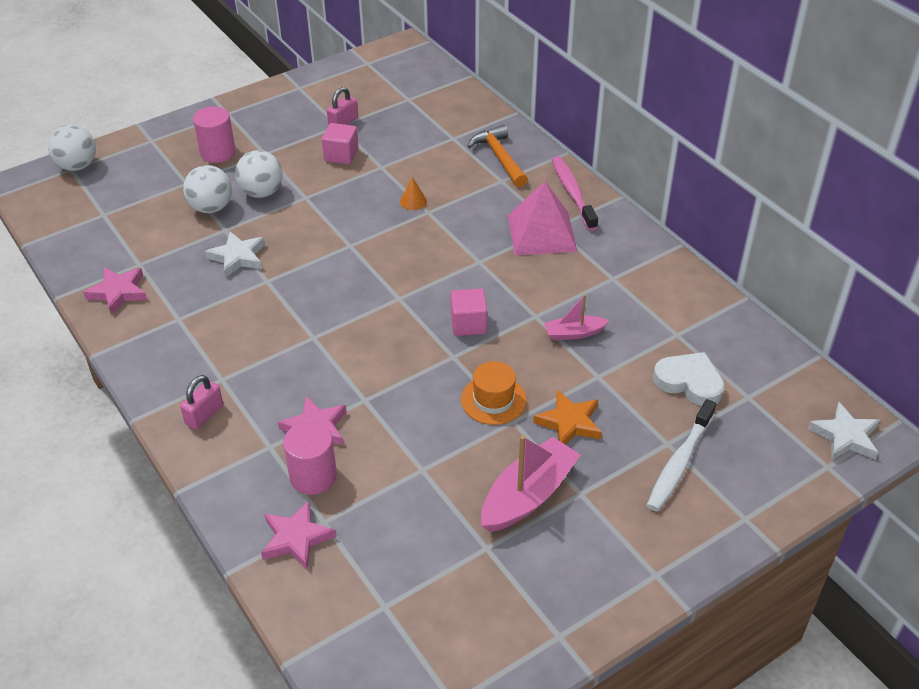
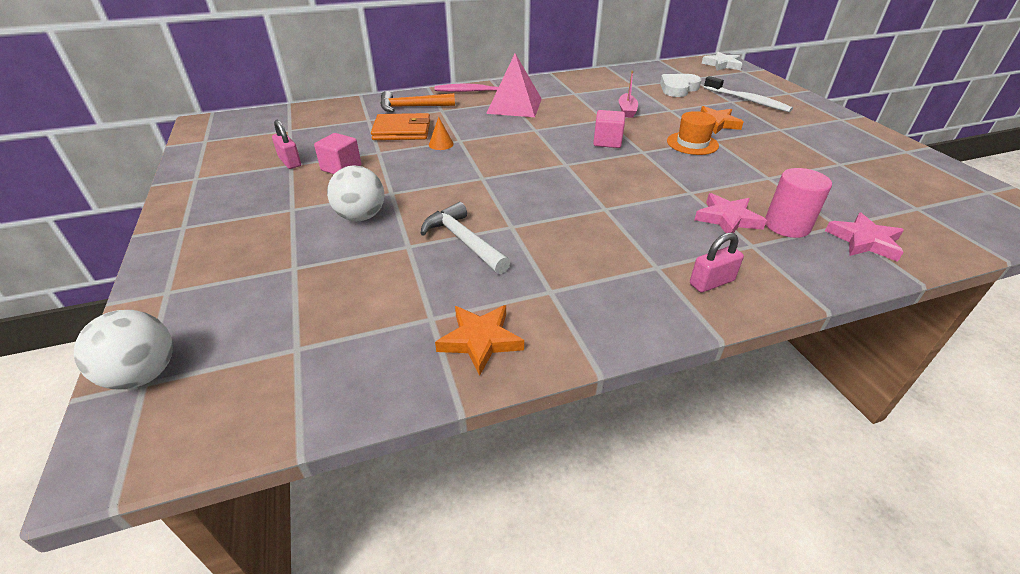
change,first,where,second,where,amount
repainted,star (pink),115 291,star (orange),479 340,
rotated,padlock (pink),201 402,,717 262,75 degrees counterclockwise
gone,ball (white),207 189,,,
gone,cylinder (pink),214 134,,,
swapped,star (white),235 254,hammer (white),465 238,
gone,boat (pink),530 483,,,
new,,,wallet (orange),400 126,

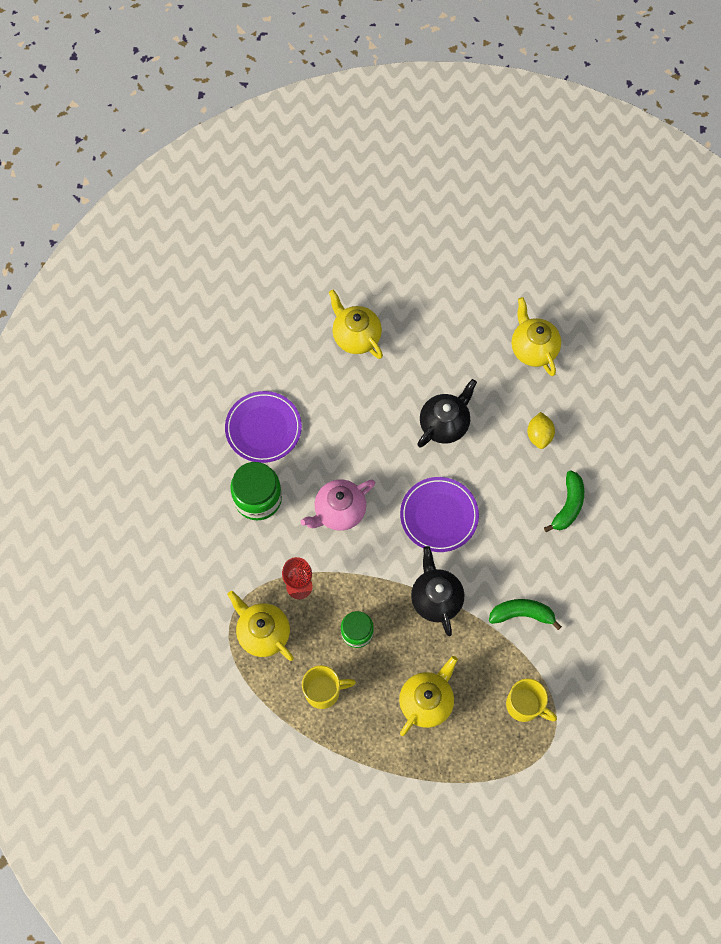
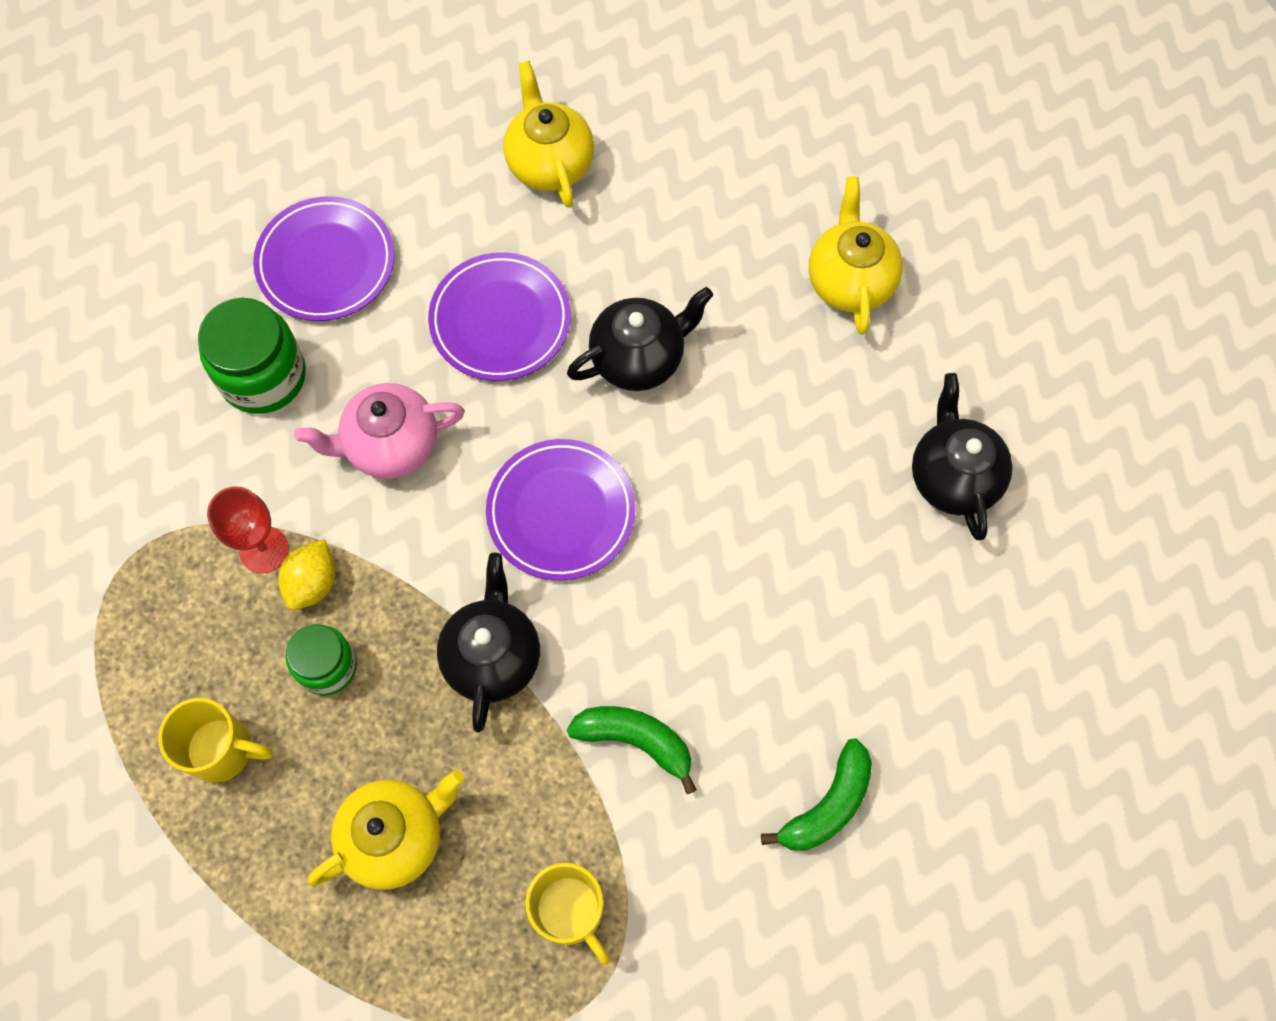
change,first,where,second,where,amount
gone,teapot (yellow),260 626,,,
shifted,lemon (yellow),541 430,,307 574,
shifted,banana (green),564 501,,816 794,
new,,,plate (purple),499 316,
new,,,teapot (black),962 457,

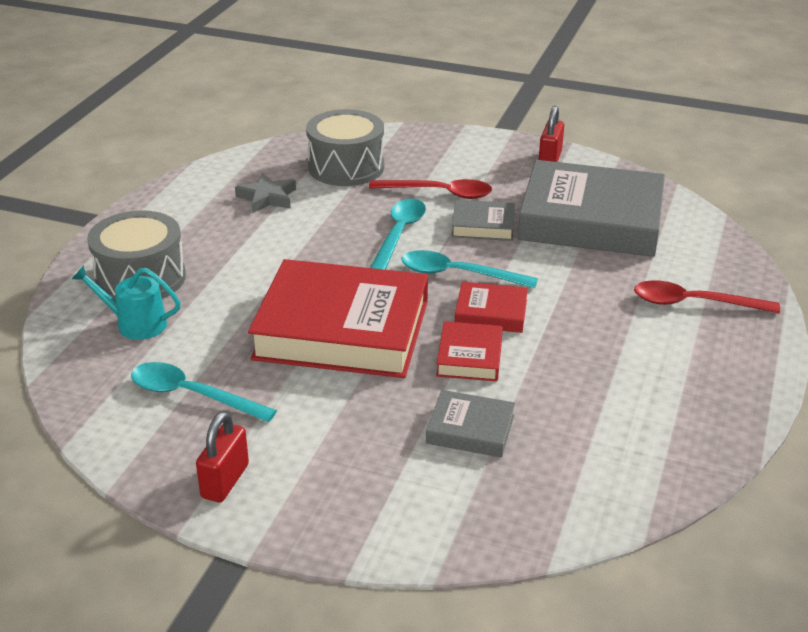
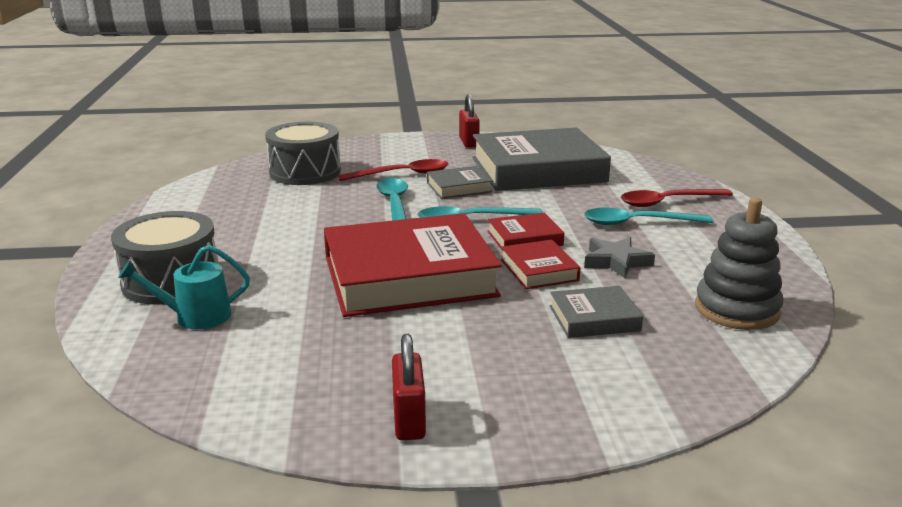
change,first,where,second,where,amount
shifted,spoon (turquoise),204 392,,648 216,
shifted,star (grey),265 193,,619 258,
new,,,stacking toy (grey),739 264,

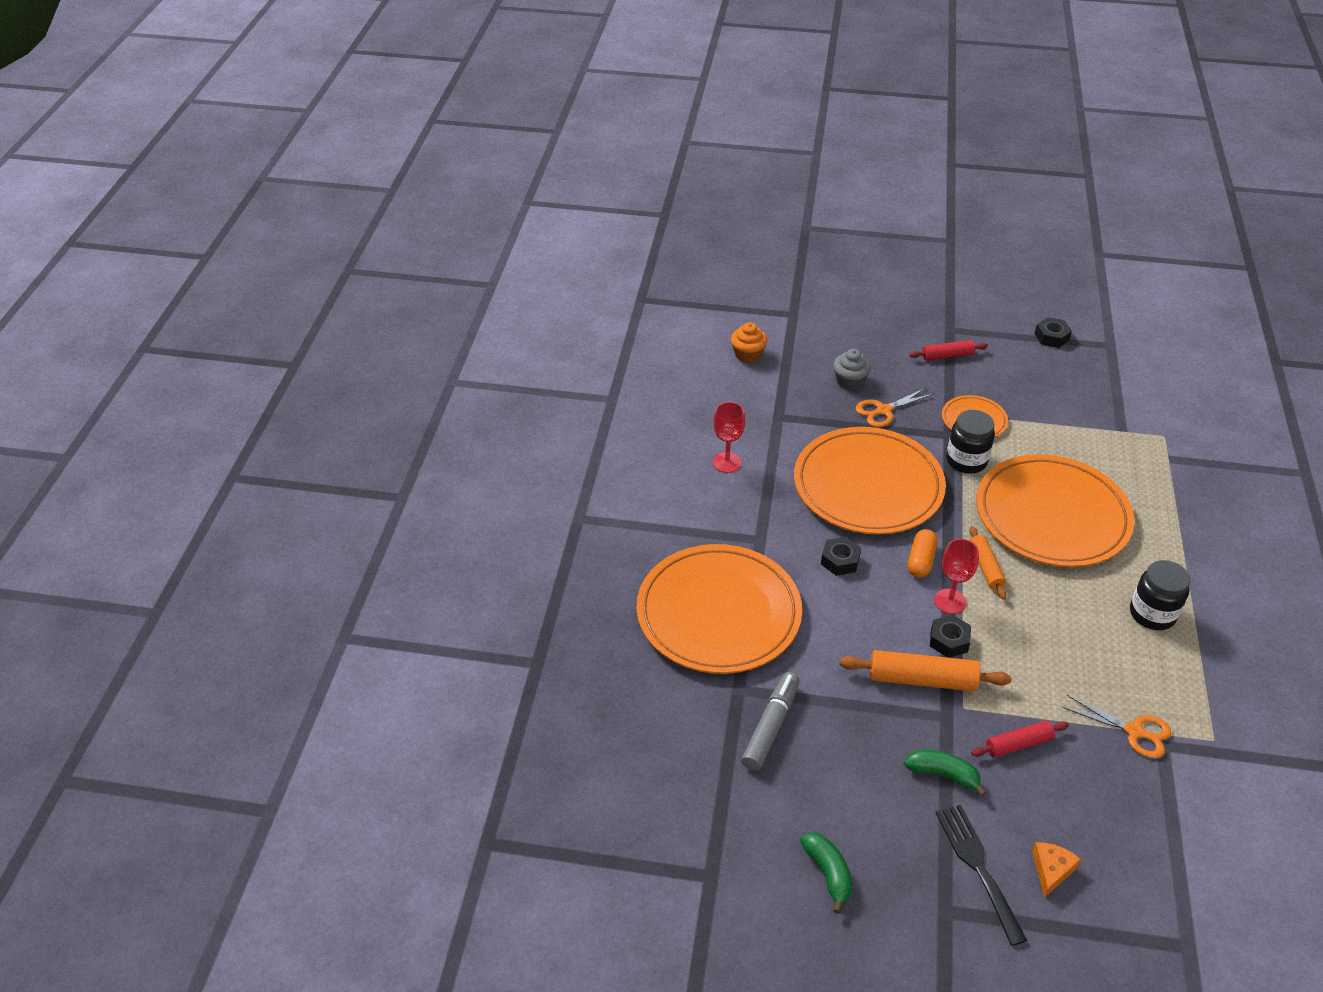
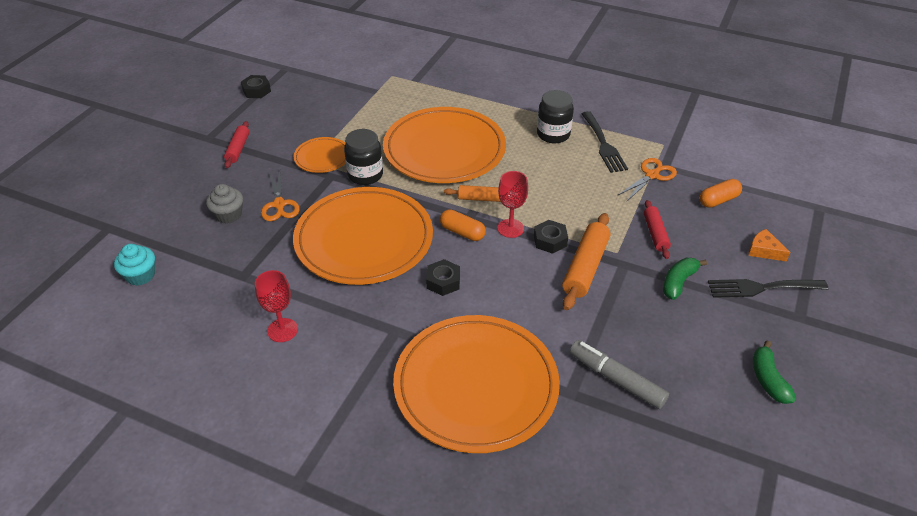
change,first,where,second,where,amount
repainted,cupcake (orange),749 342,cupcake (turquoise),134 265,
rotated,banana (green),826 873,,774 372,90 degrees counterclockwise
new,,,fork (black),605 142,
new,,,capsule (orange),721 193,

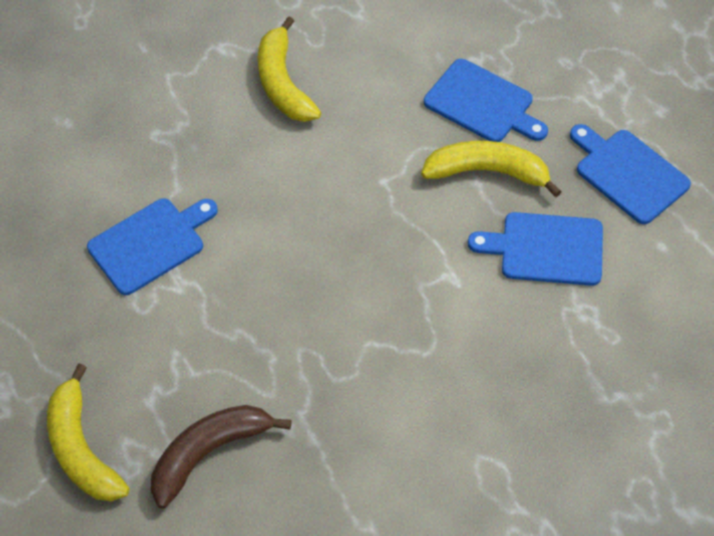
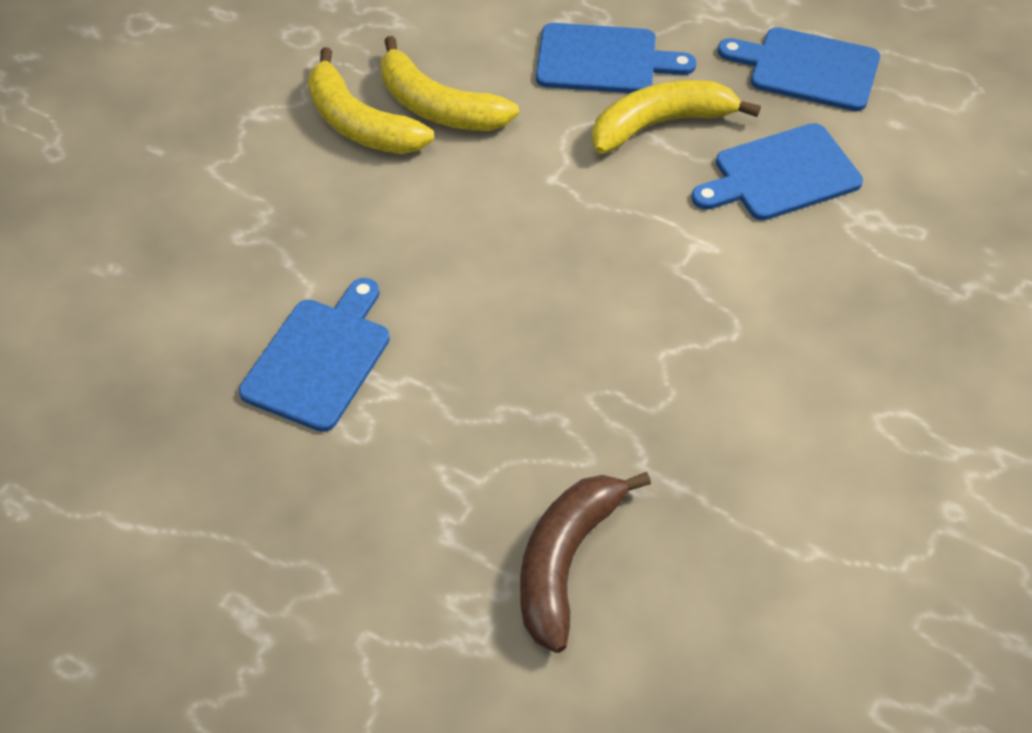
change,first,where,second,where,amount
shifted,banana (yellow),88 432,,450 83,

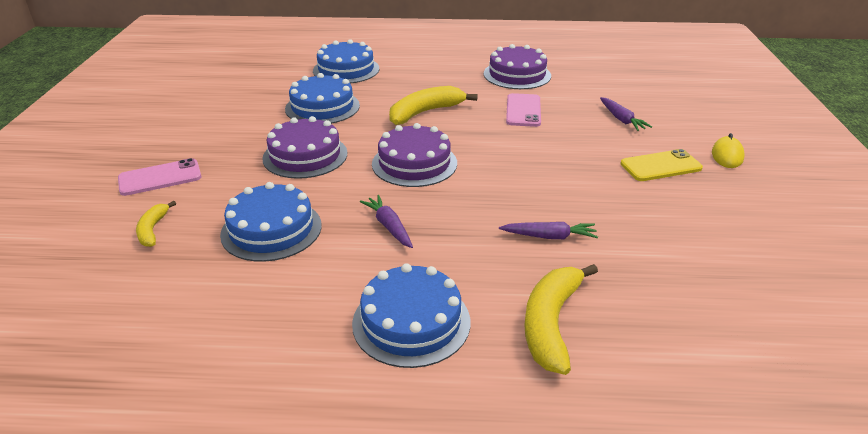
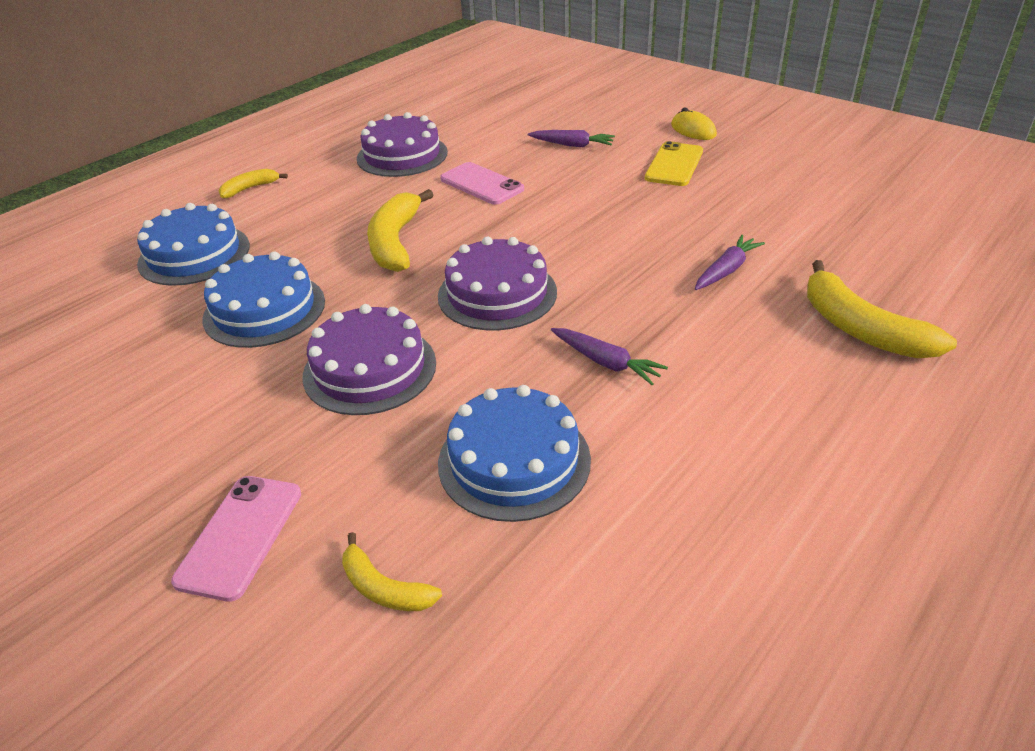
change,first,where,second,where,amount
gone,cake (blue),411 315,,,
rotated,carrot (purple),386 221,,609 356,150 degrees counterclockwise
new,,,banana (yellow),253 184,

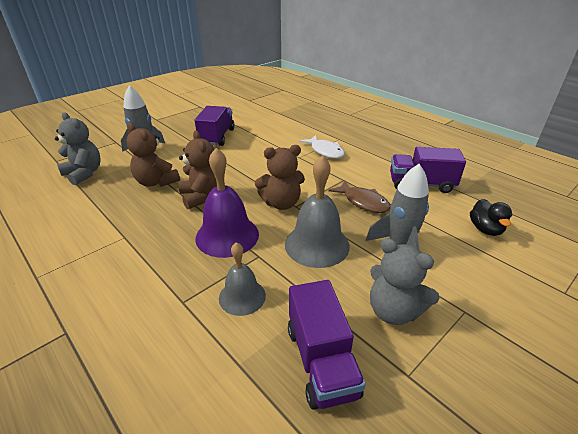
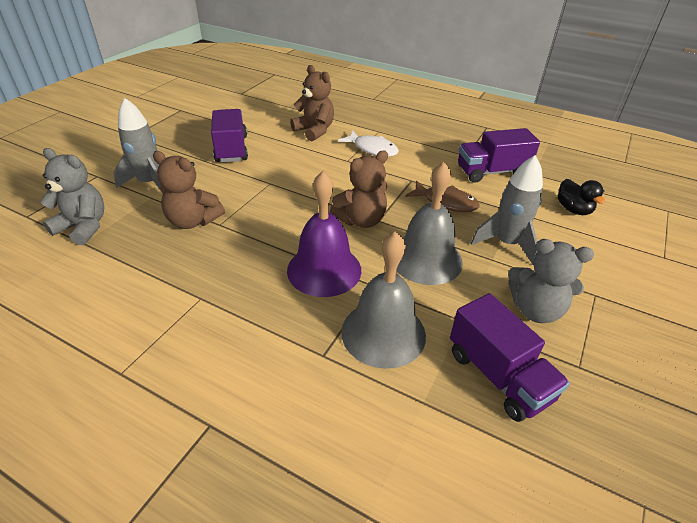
change,first,where,second,where,amount
shifted,teddy bear (brown),197 170,,312 103,
scaled,bell (grey),242 279,,383 300,x1.61

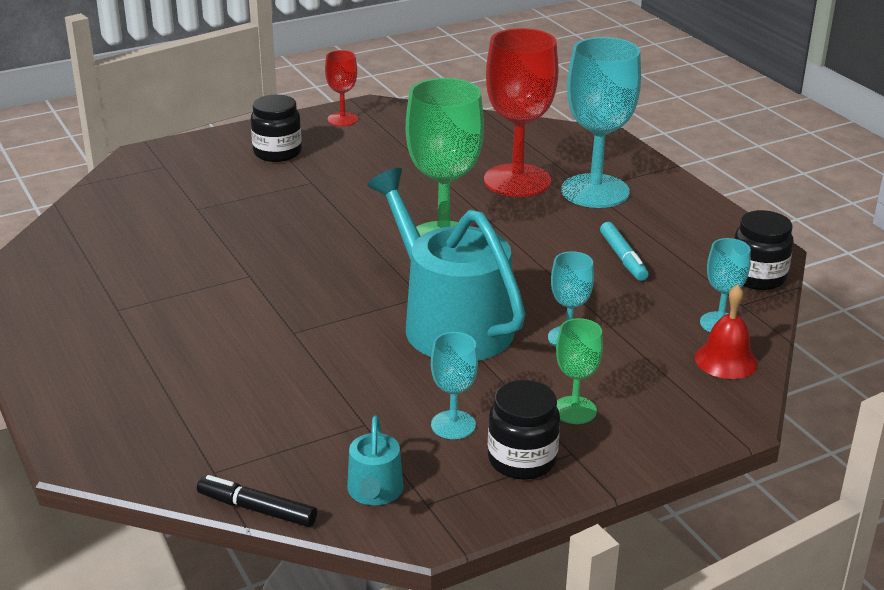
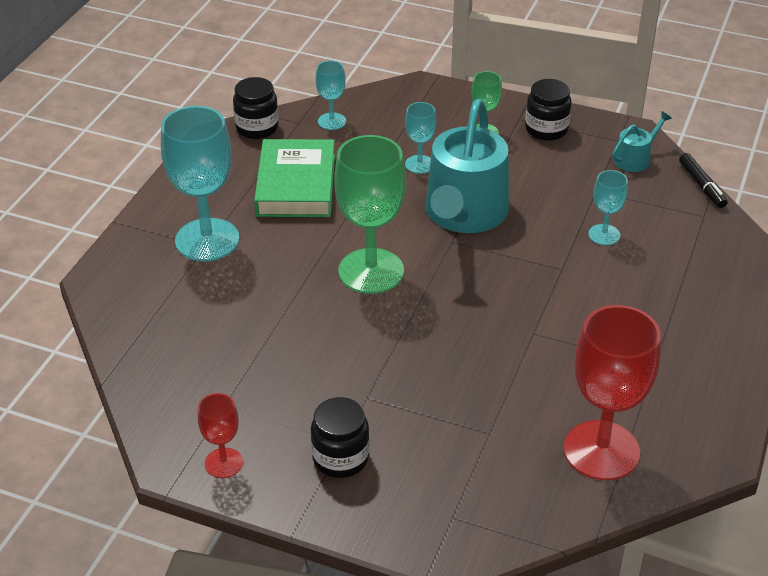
change,first,where,second,where,amount
shifted,goblet (turquoise),454 385,,608 207,
shifted,goblet (red),521 112,,612 392,
swapped,marker (turquoise),624 251,book (green),294 178,
gone,bell (red),726 332,,,

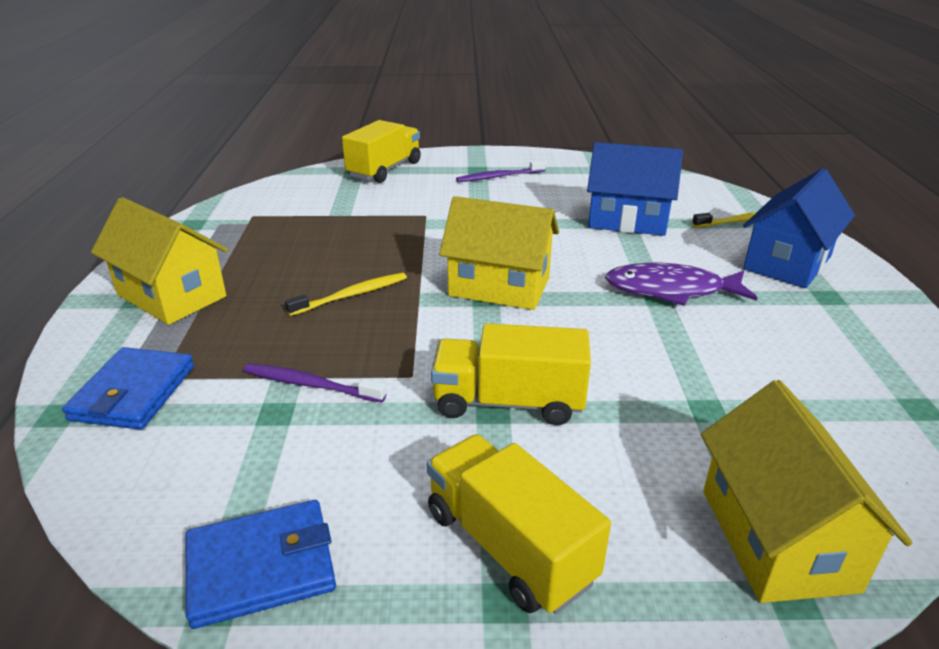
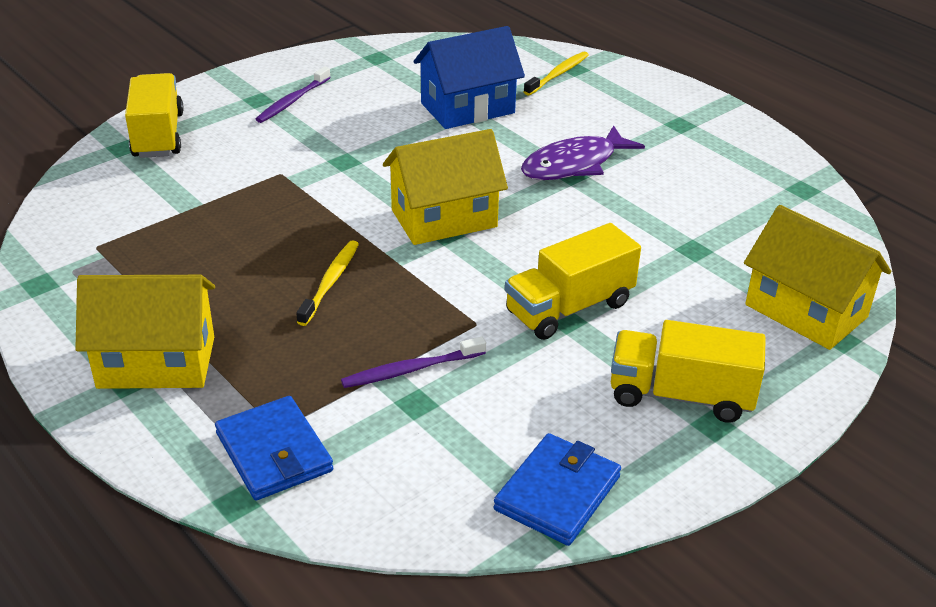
change,first,where,second,where,amount
gone,house (blue),799 228,,,

